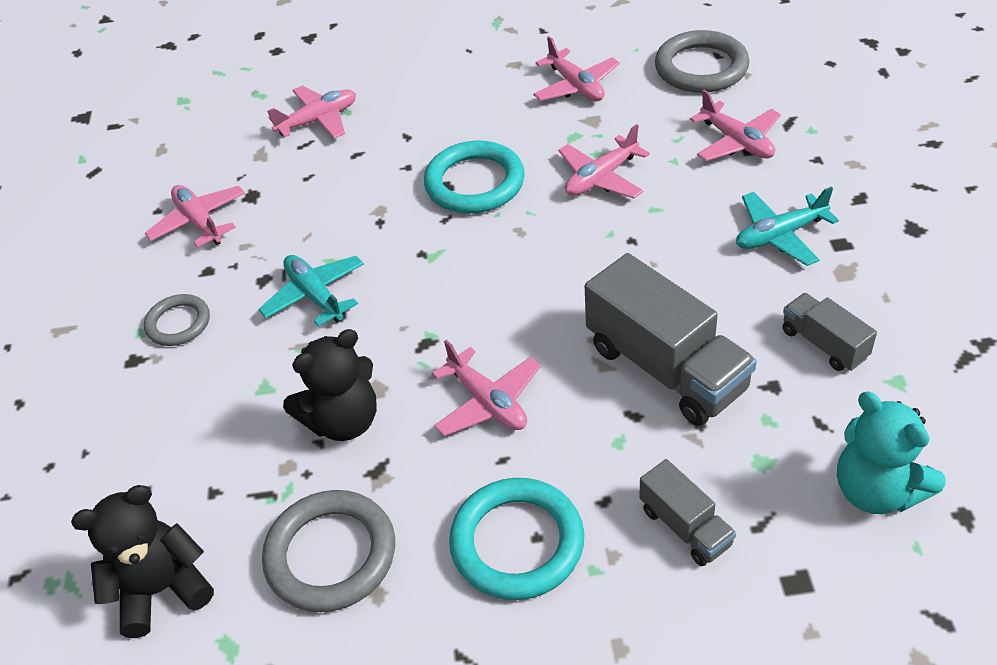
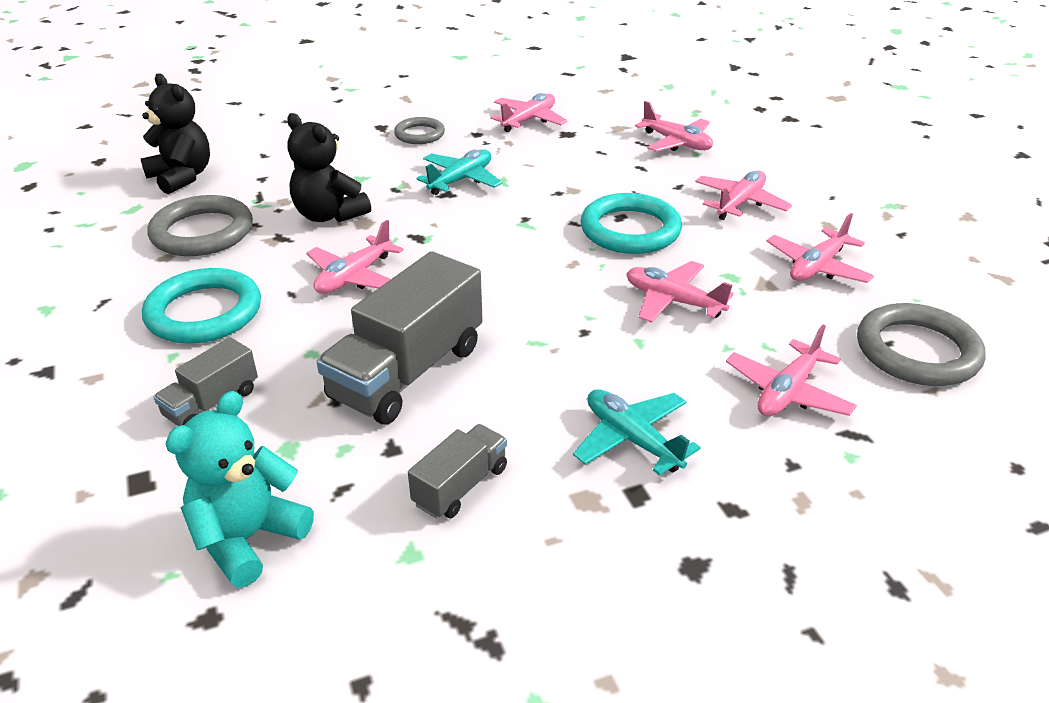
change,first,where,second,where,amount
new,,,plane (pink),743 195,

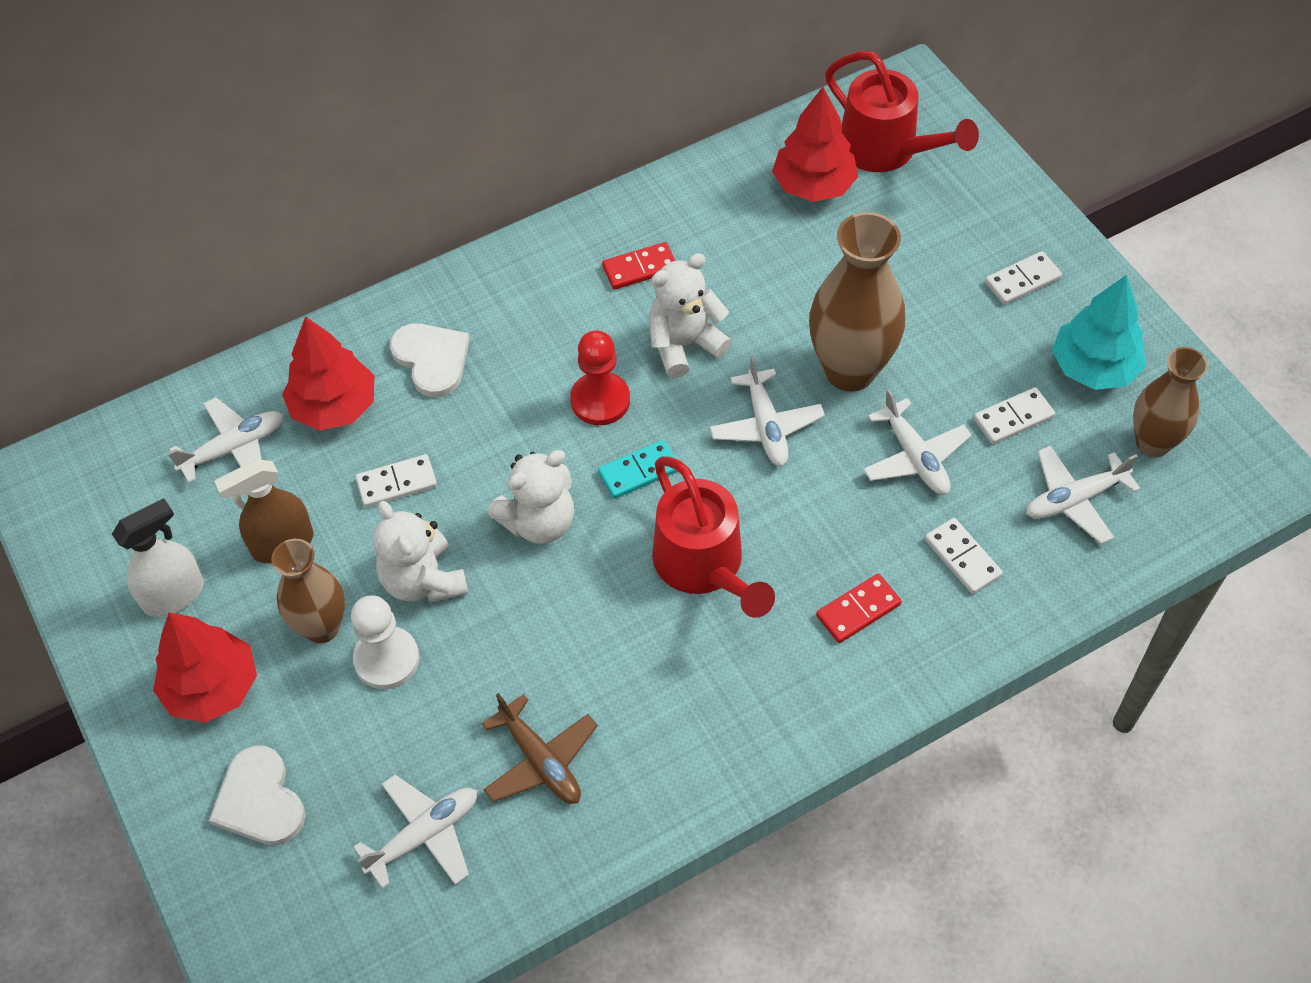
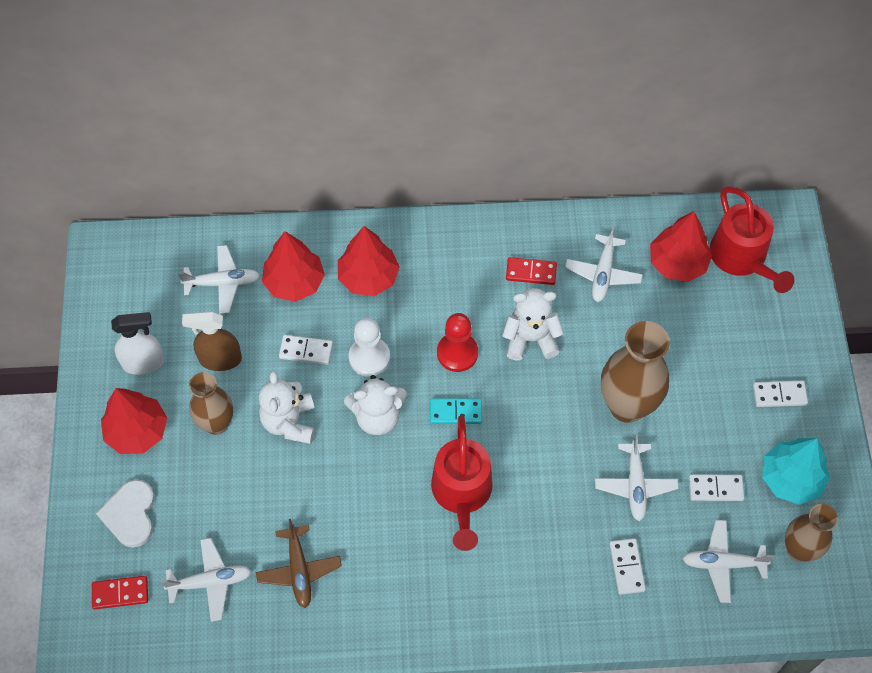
change,first,where,second,where,amount
shifted,pawn (white),385 642,,369 347,
swapped,heart (white),430 360,tree (red),369 261,
shifted,plane (white),767 410,,604 264,
shifted,domino (red),859 608,,120 592,

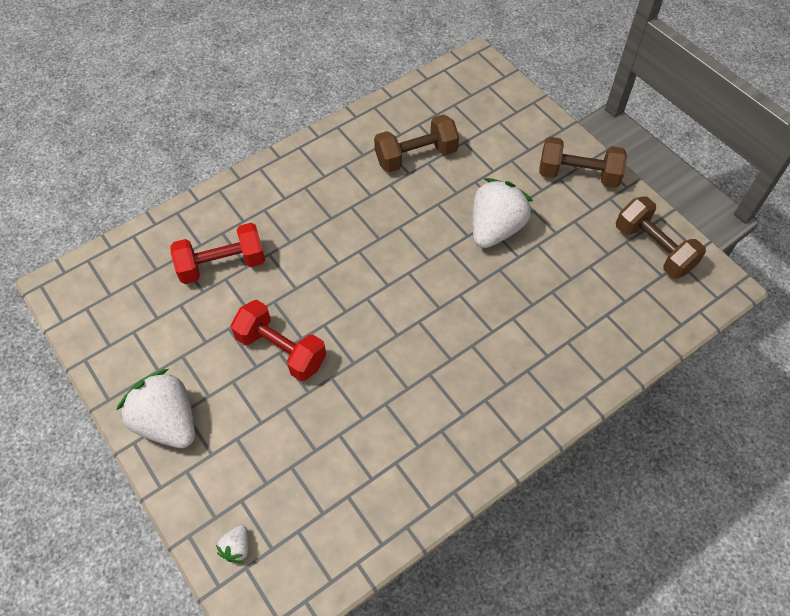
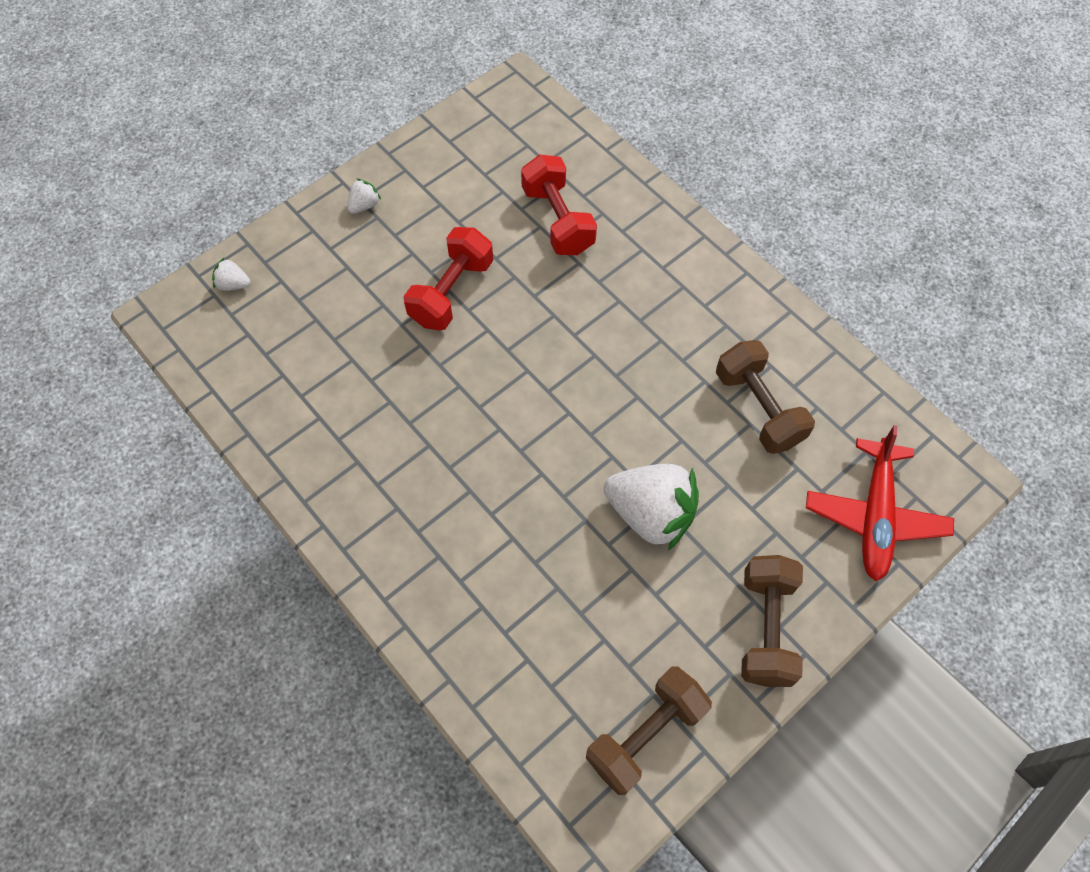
change,first,where,second,where,amount
scaled,strawberry (white),156 408,,364 196,x0.43
new,,,plane (red),880 503,

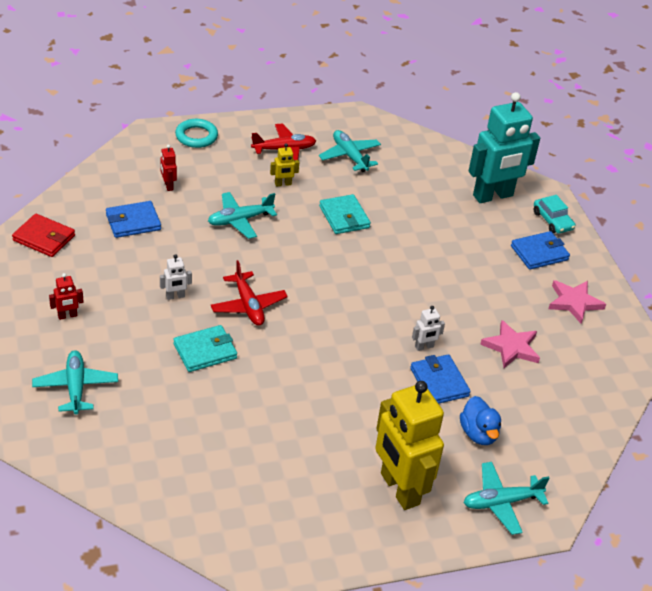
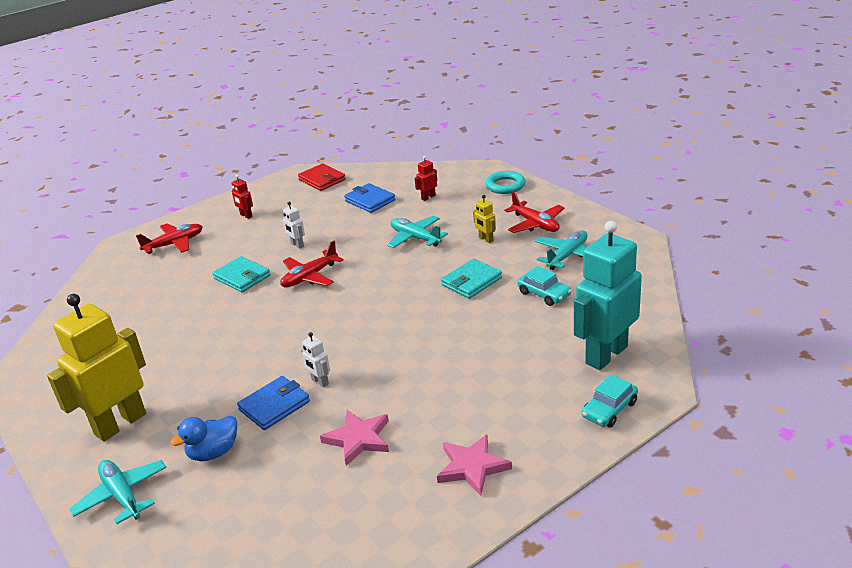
change,first,where,second,where,amount
rotated,wallet (red),43 235,,322 177,45 degrees counterclockwise
repainted,plane (turquoise),75 382,plane (red),169 238,
rotated,robot (turquoise),504 147,,608 295,90 degrees clockwise
gone,wallet (blue),540 250,,,
new,,,car (turquoise),544 286,

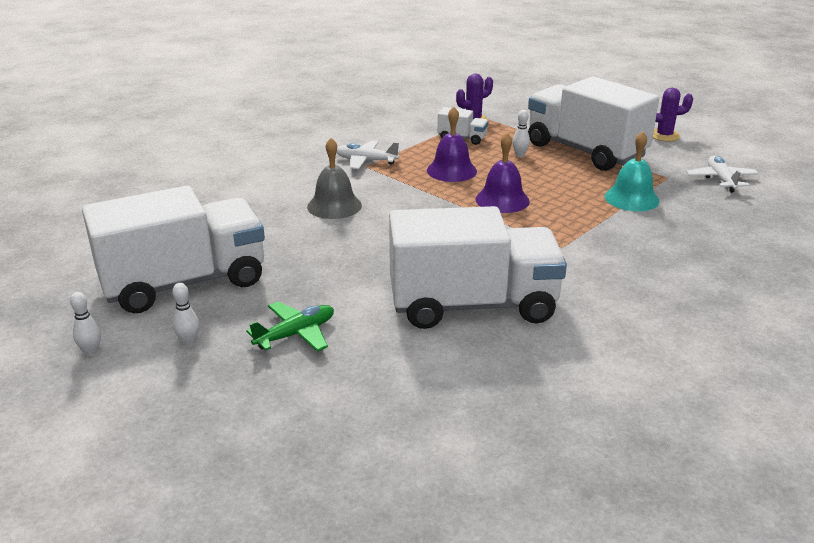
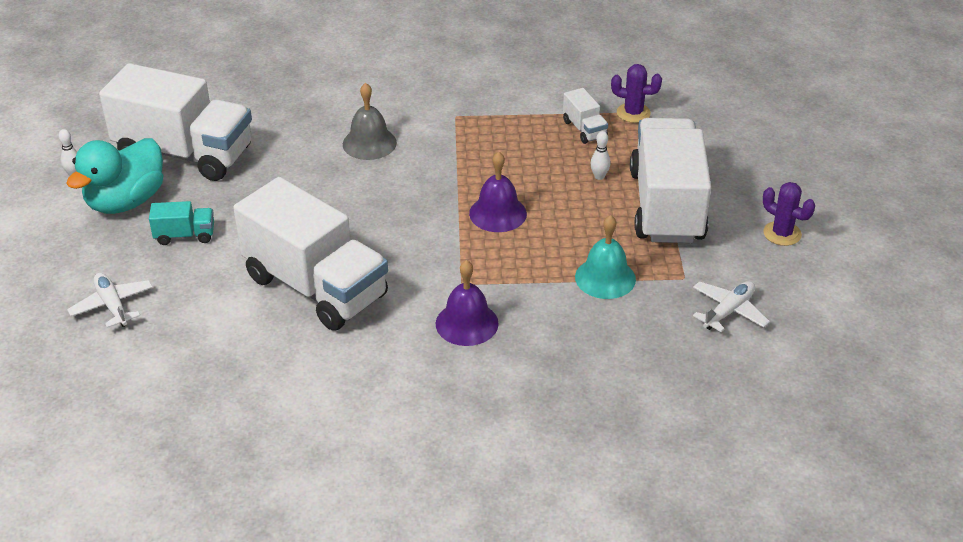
change,first,where,second,where,amount
swapped,bowling pin (white),185 314,duck (turquoise),114 176,
swapped,plane (green),290 327,truck (turquoise),181 223,
shifted,plane (white),368 154,,110 300,
shifted,bell (purple),452 144,,467 303,

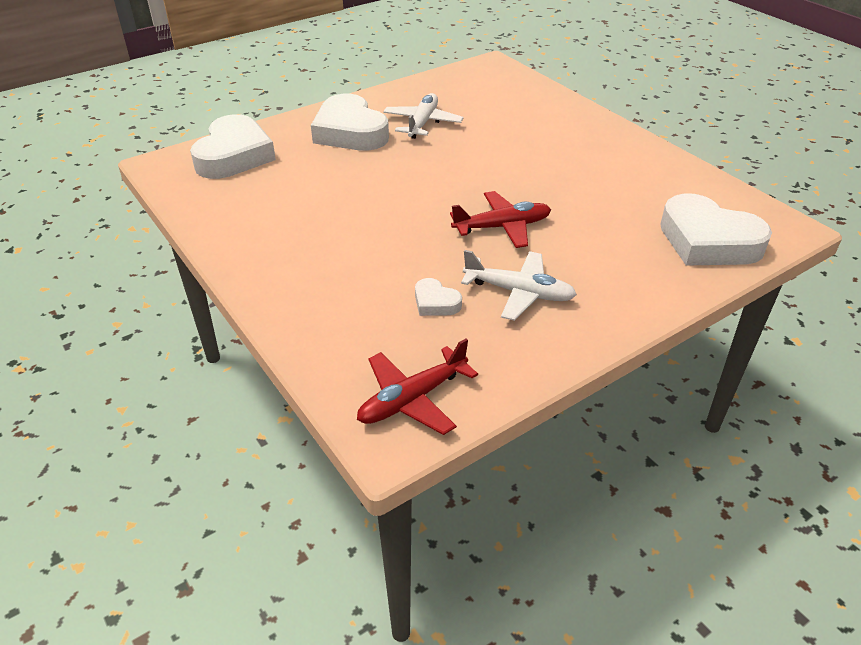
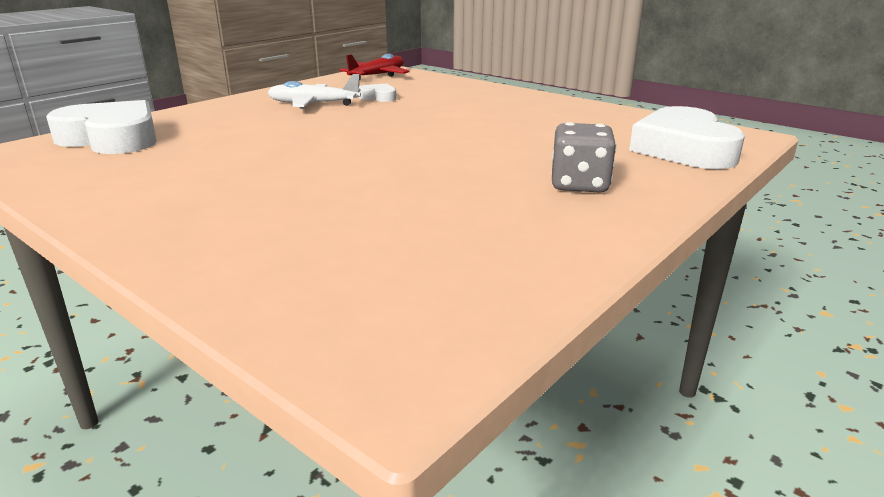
change,first,where,second,where,amount
swapped,heart (white),350 122,dice (grey),584 157,
gone,plane (white),423 116,,,
gone,plane (red),500 219,,,

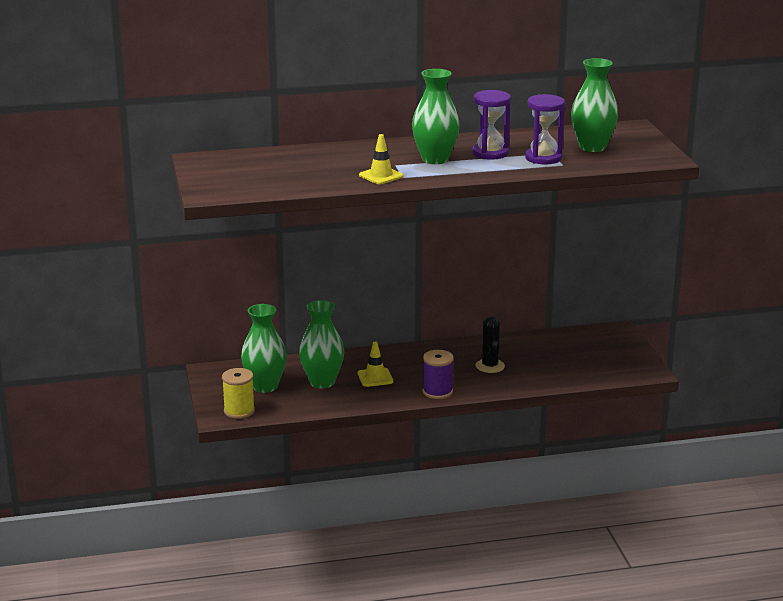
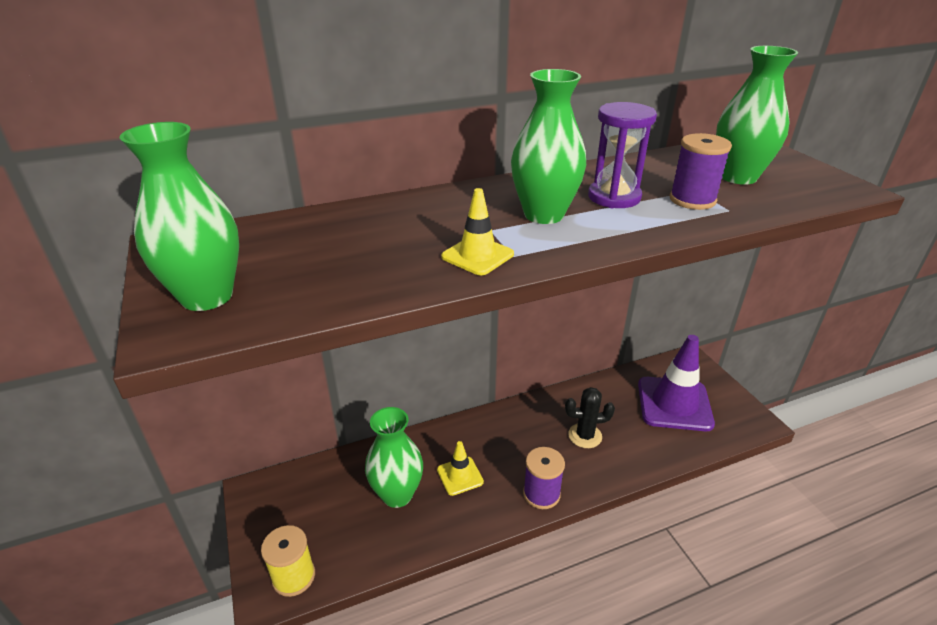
change,first,where,second,where,amount
shifted,vase (green),264 348,,179 216,
rotated,cactus (black),490 345,,590 417,75 degrees counterclockwise
swapped,hourglass (purple),545 129,spool (purple),701 171,
new,,,traffic cone (purple),676 383,

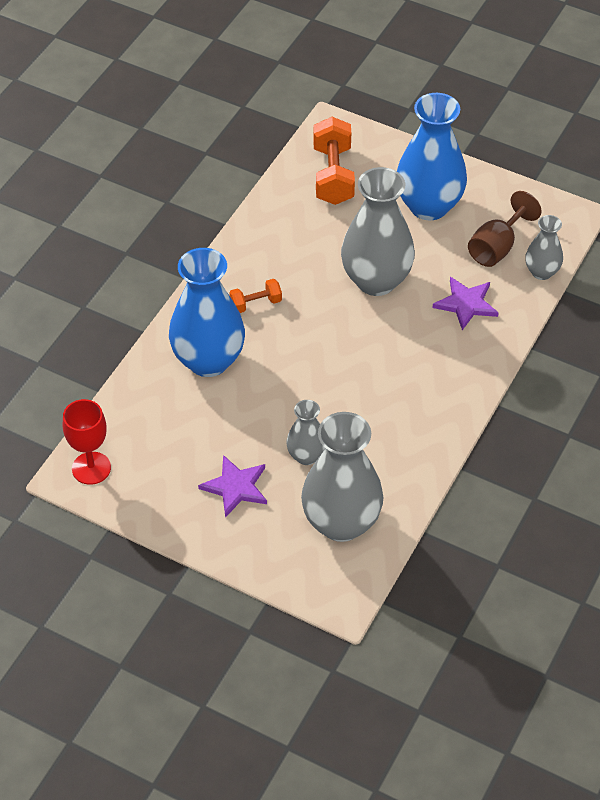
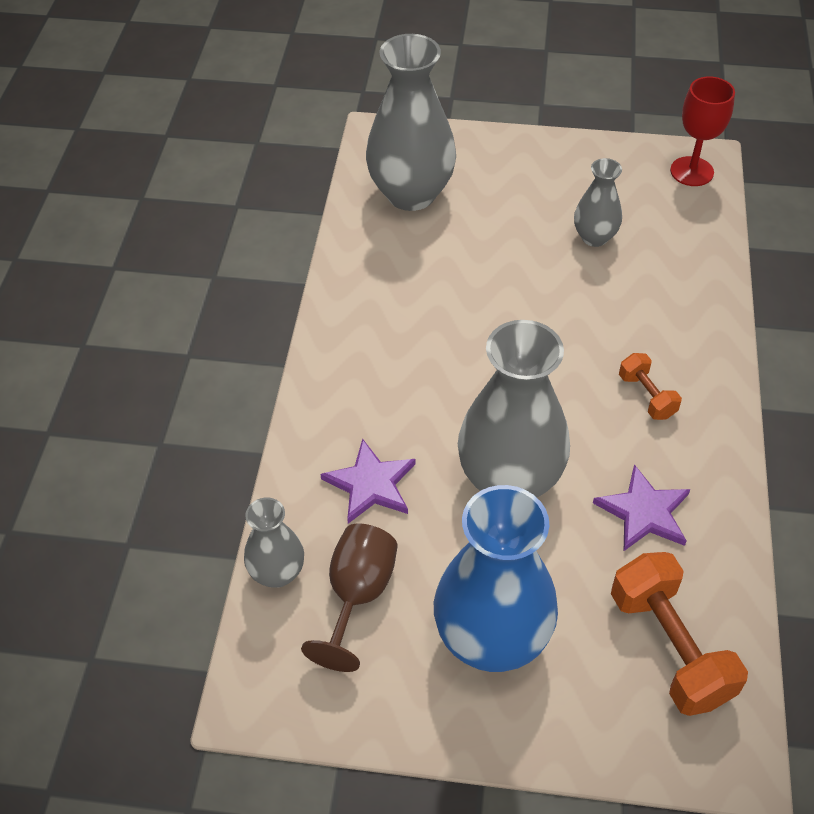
change,first,where,second,where,amount
gone,vase (blue),207 312,,,
shifted,star (purple),232 486,,642 507,
rotated,dumbbell (orange),255 296,,650 386,75 degrees counterclockwise
shifted,vase (grey),305 432,,598 202,

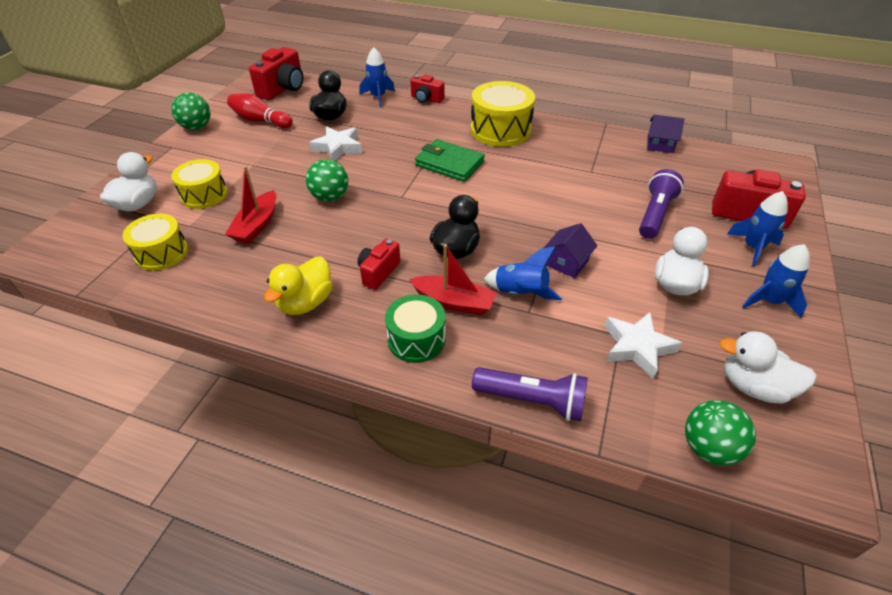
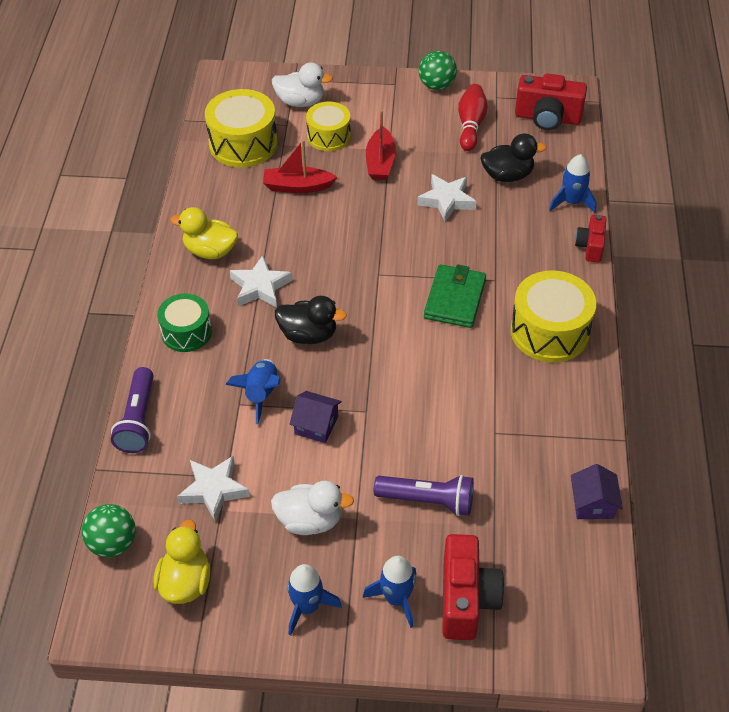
change,first,where,second,where,amount
scaled,drum (yellow),155 242,,241 128,x1.56
gone,ball (green),327 180,,,
swapped,camera (red),379 264,star (white),261 281,
shifted,boat (red),453 279,,381 145,
repainted,duck (white),768 367,duck (yellow),182 562,

